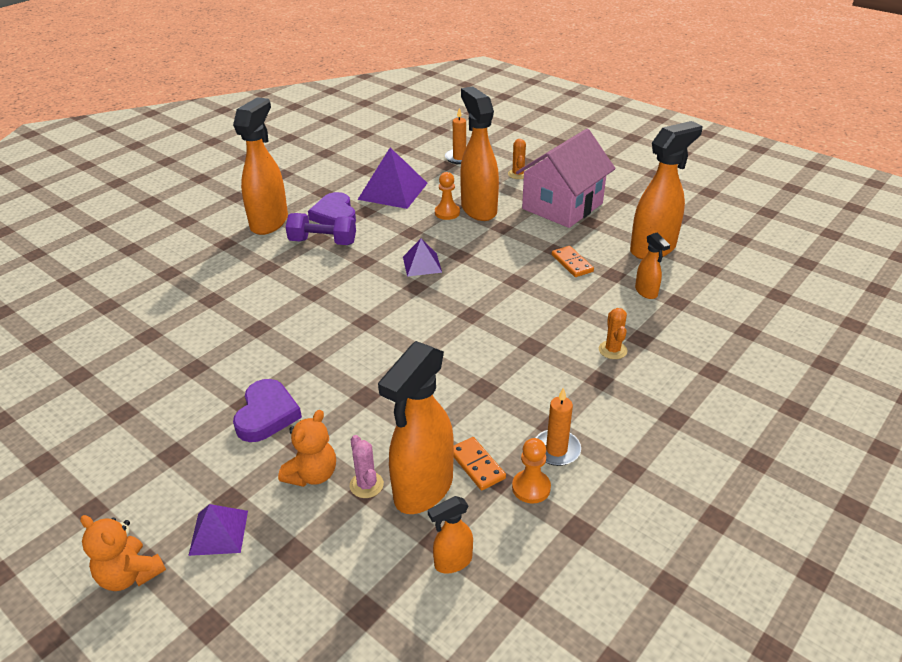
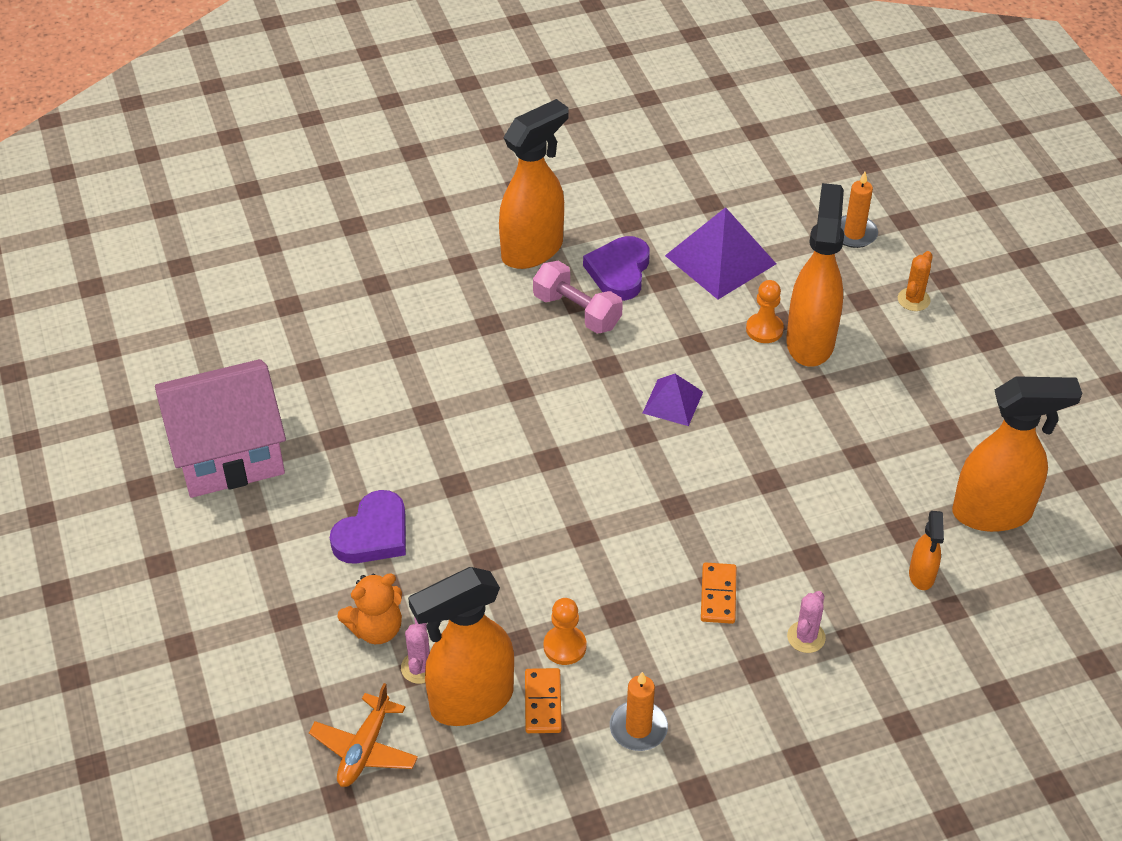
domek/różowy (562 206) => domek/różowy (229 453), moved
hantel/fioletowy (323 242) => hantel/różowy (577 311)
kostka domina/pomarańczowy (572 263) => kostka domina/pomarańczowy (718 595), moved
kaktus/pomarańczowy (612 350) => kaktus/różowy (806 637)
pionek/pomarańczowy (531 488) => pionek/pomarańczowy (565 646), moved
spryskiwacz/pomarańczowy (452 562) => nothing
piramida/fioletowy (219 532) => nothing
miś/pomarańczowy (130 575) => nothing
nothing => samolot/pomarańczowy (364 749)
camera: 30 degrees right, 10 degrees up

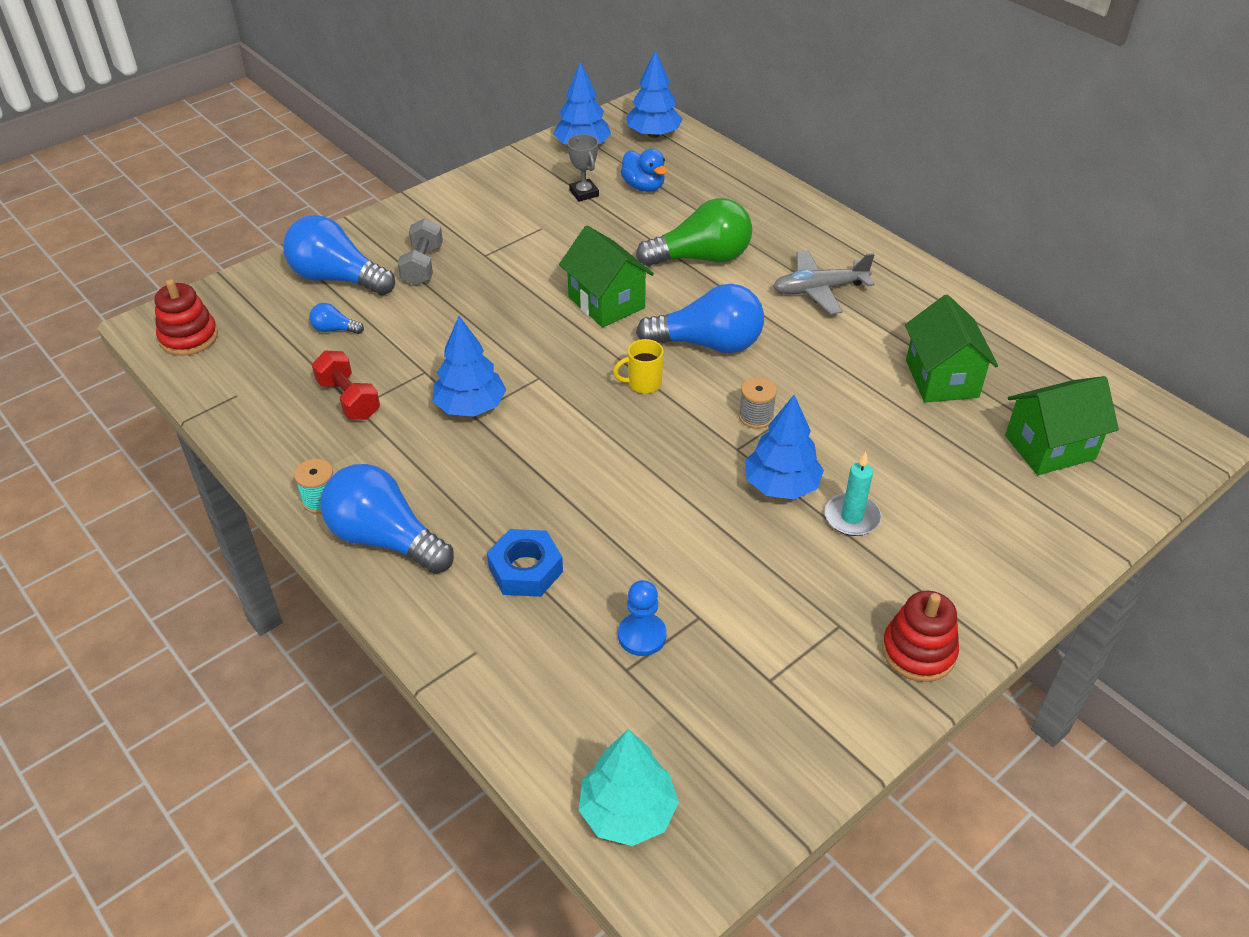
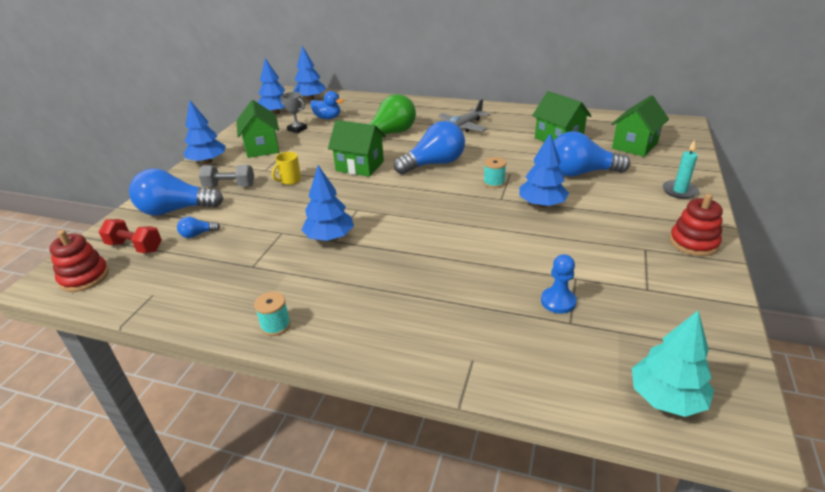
hantel/szary (423 266) => hantel/szary (229 186), 60 degrees counterclockwise
kubek/żółty (643 384) => kubek/żółty (290 180), moved
hantel/czerwony (349 399) => hantel/czerwony (135 247), moved
szpulka/szary (756 417) => szpulka/turkusowy (494 183)
świeca/turkusowy (852 517) => świeca/turkusowy (679 191), moved
żarówka/niebieski (385 539) => żarówka/niebieski (580 173), moved
nakrętka/niebieski (526 570) => nothing
nothing => drzewko/niebieski (208 161)
nothing => domek/zielony (262 148)
camera: 30 degrees left, 10 degrees down

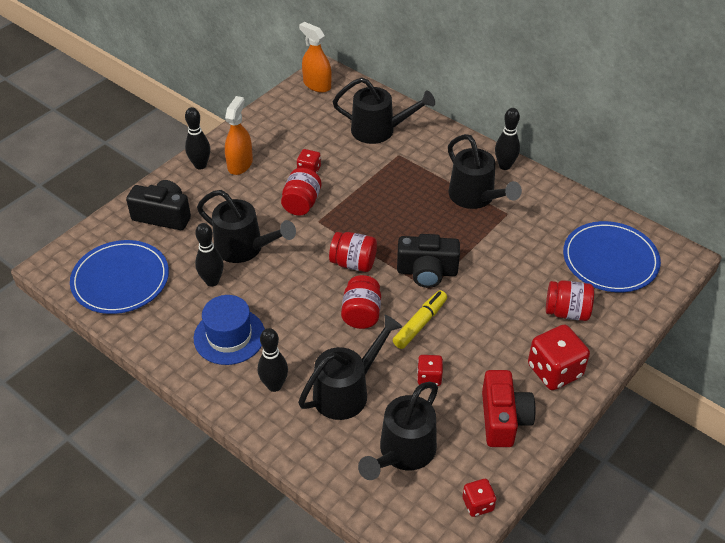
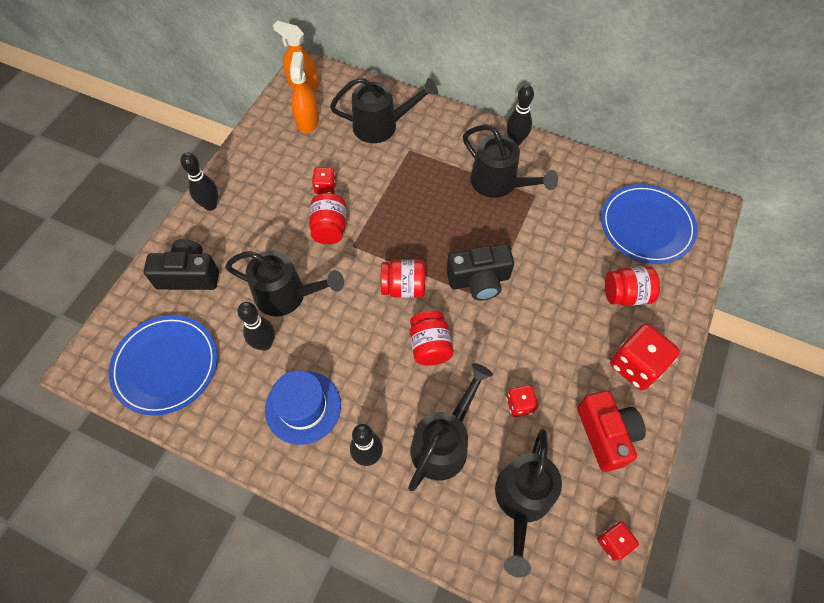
spryskiwacz/pomarańczowy (240 164) => spryskiwacz/pomarańczowy (307 120), moved
flamaster/żółty (420 324) => nothing
camera: 15 degrees left, 15 degrees up

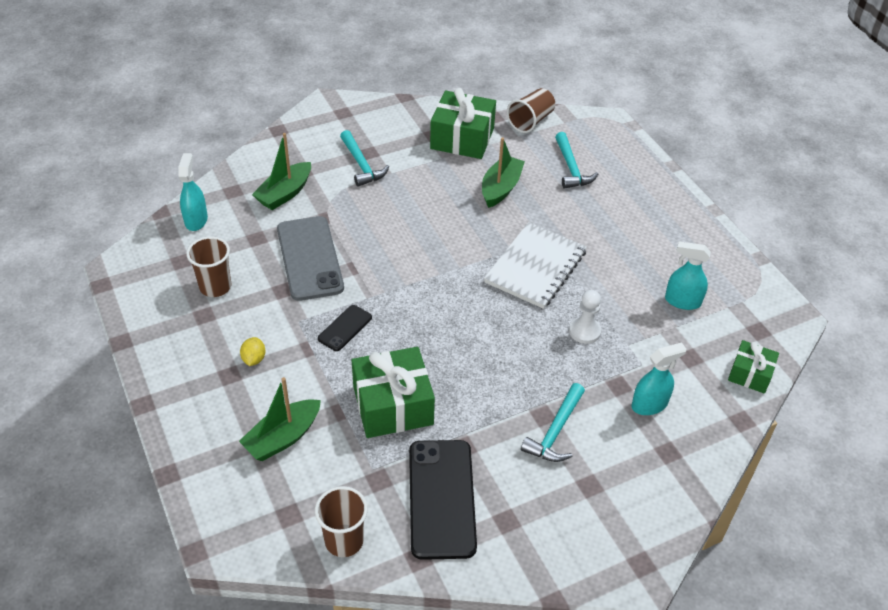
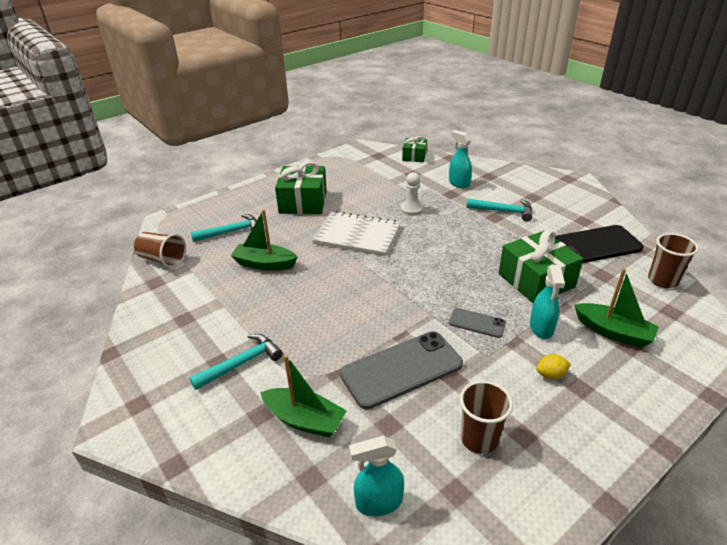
prezent/zielony (462 138) => prezent/zielony (303 202), moved
spryskiwacz/turkusowy (682 301) => spryskiwacz/turkusowy (541 328), moved
telefon/czarny (345 328) => telefon/szary (477 323)
camera: 100 degrees left, 10 degrees down

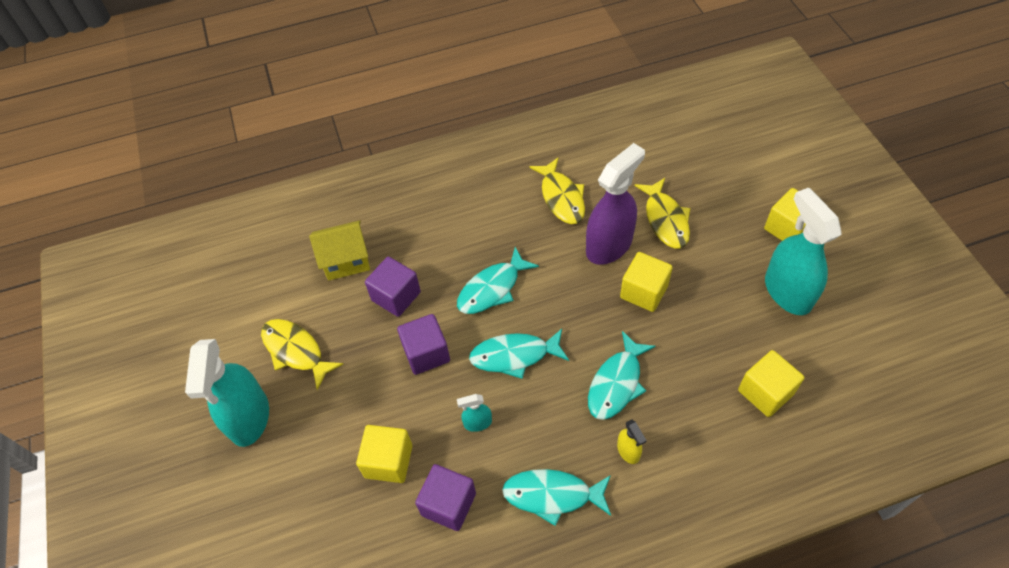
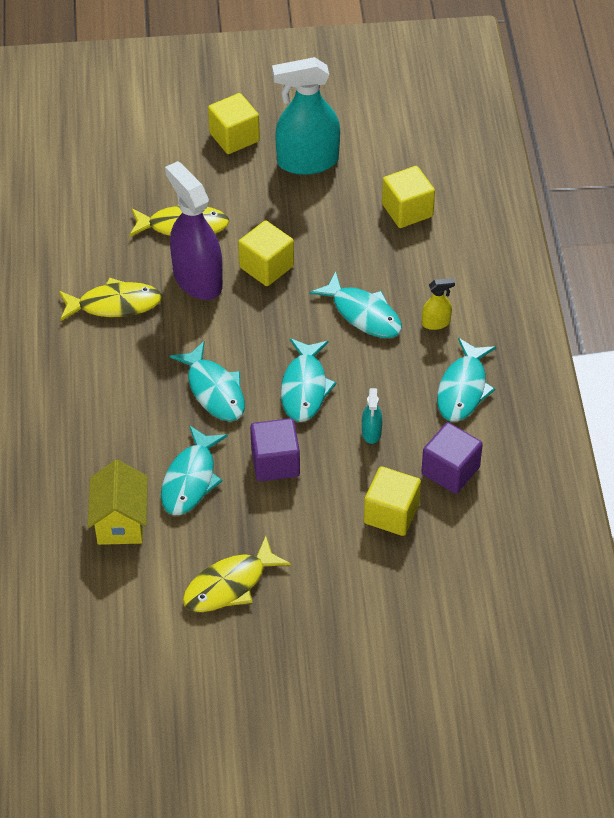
sześcian/fioletowy (396 296) => ryba/turkusowy (190 479)
spryskiwacz/turkusowy (249 418) => nothing
camera: 80 degrees left, 5 degrees down

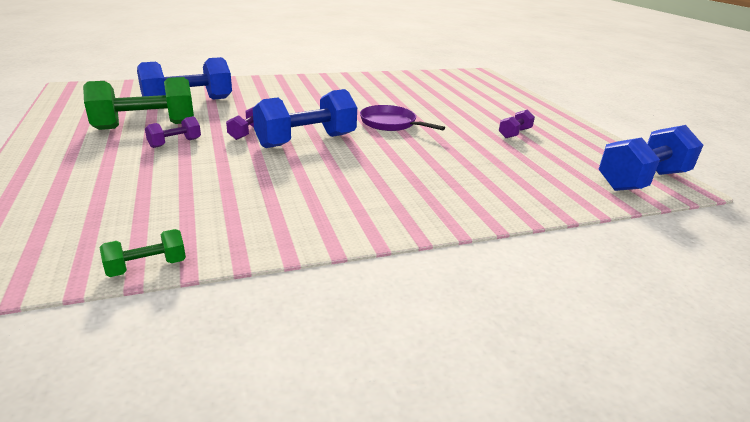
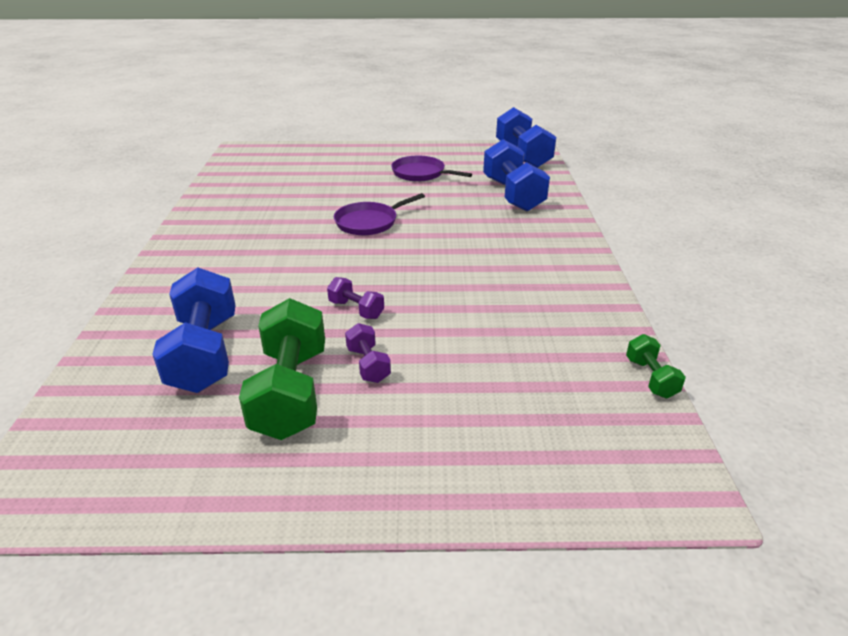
hantel/niebieski (306 141) => hantel/niebieski (512 195), moved
hantel/fioletowy (514 133) => patelnia/fioletowy (421 173)
camera: 70 degrees left, 5 degrees up

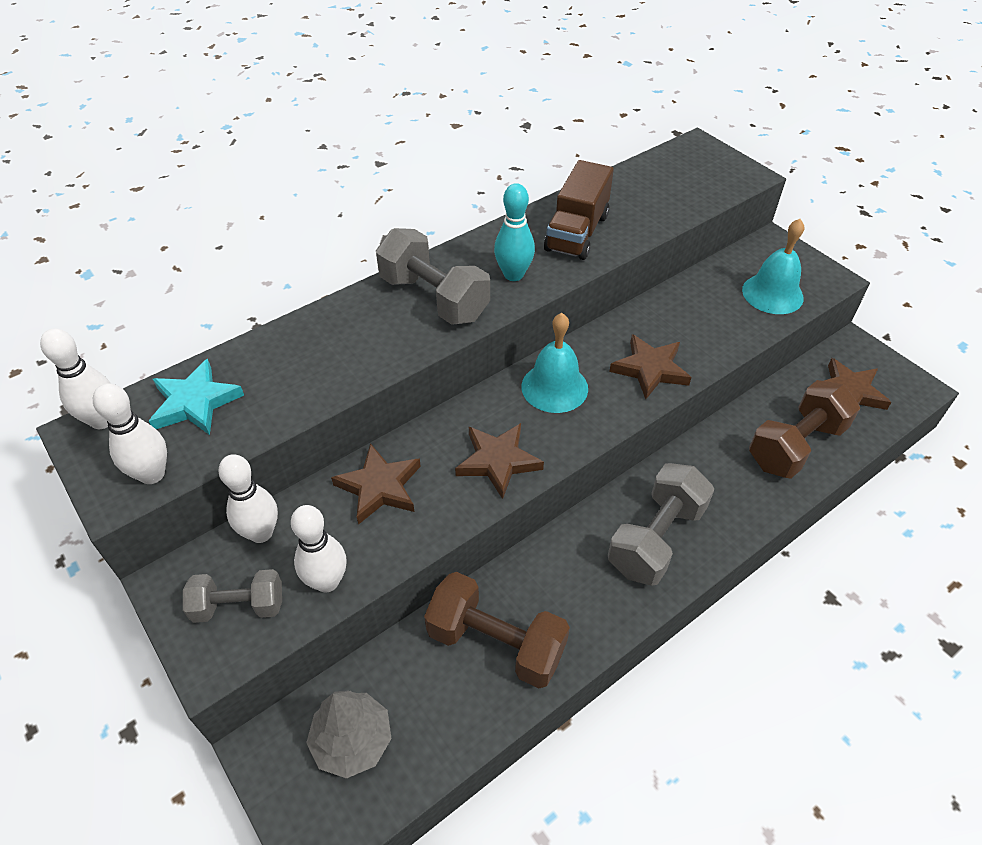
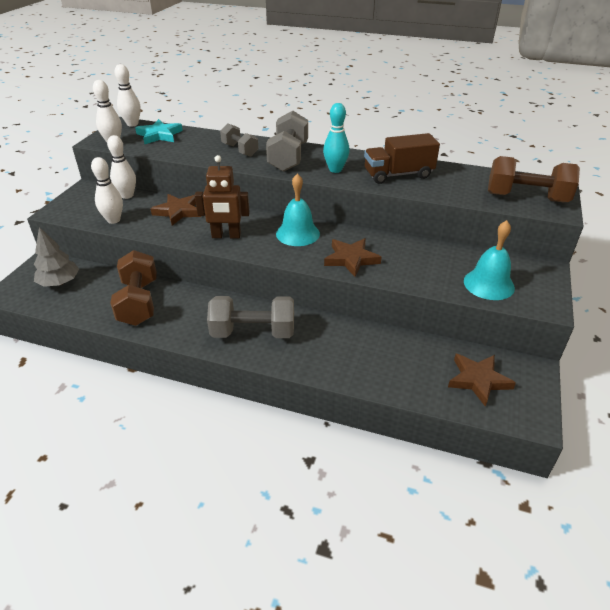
hantel/brązowy (795 446) => hantel/brązowy (526 198), moved
gwiazda/brązowy (498 461) => robot/brązowy (226 236)
hantel/szary (239 606) => hantel/szary (240 150), moved
camera: 55 degrees right, 10 degrees down

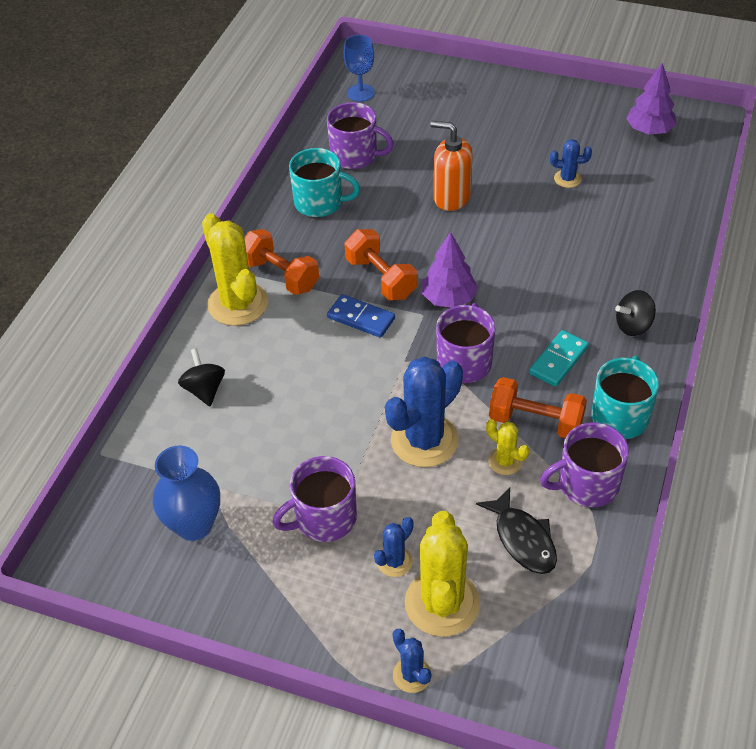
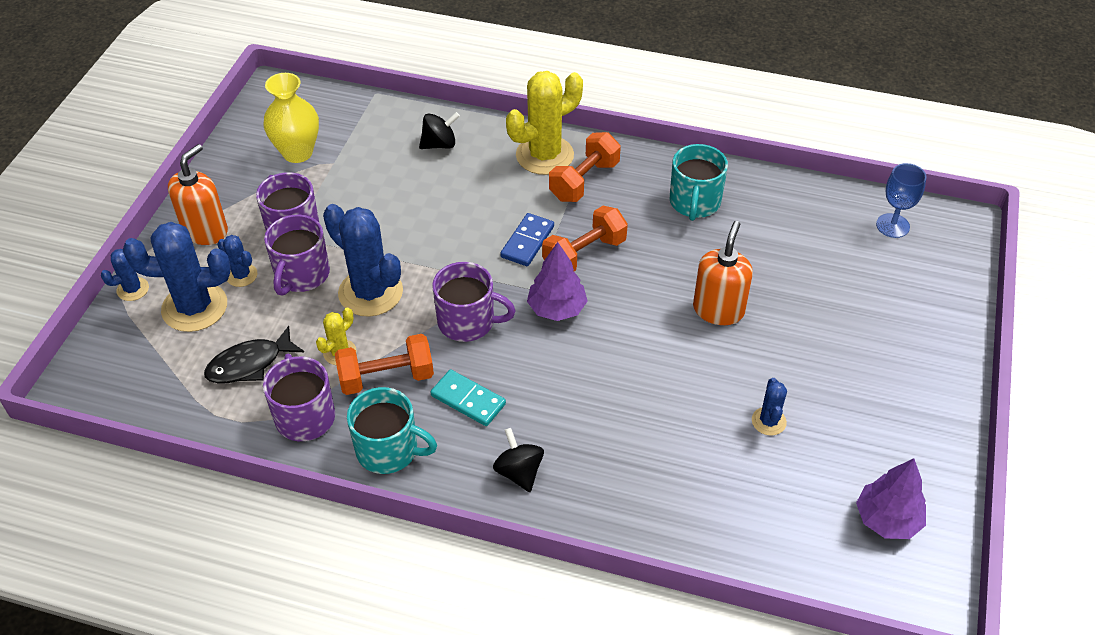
kubek/fioletowy (355 156) => kubek/fioletowy (301 275), moved
hantel/pomarańczowy (535 421) => hantel/pomarańczowy (386 377), 60 degrees clockwise
wazon/niebieski (194 525) => wazon/żółty (297 152)
kaktus/żółty (442 603) => kaktus/niebieski (194 307)
nothing => dozownik mydła/pomarańczowy (205 231)
camera: 85 degrees right, 0 degrees up

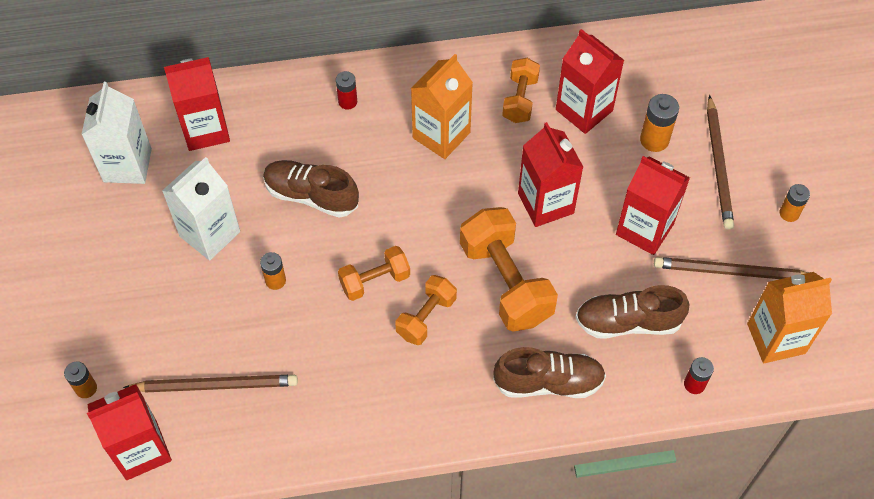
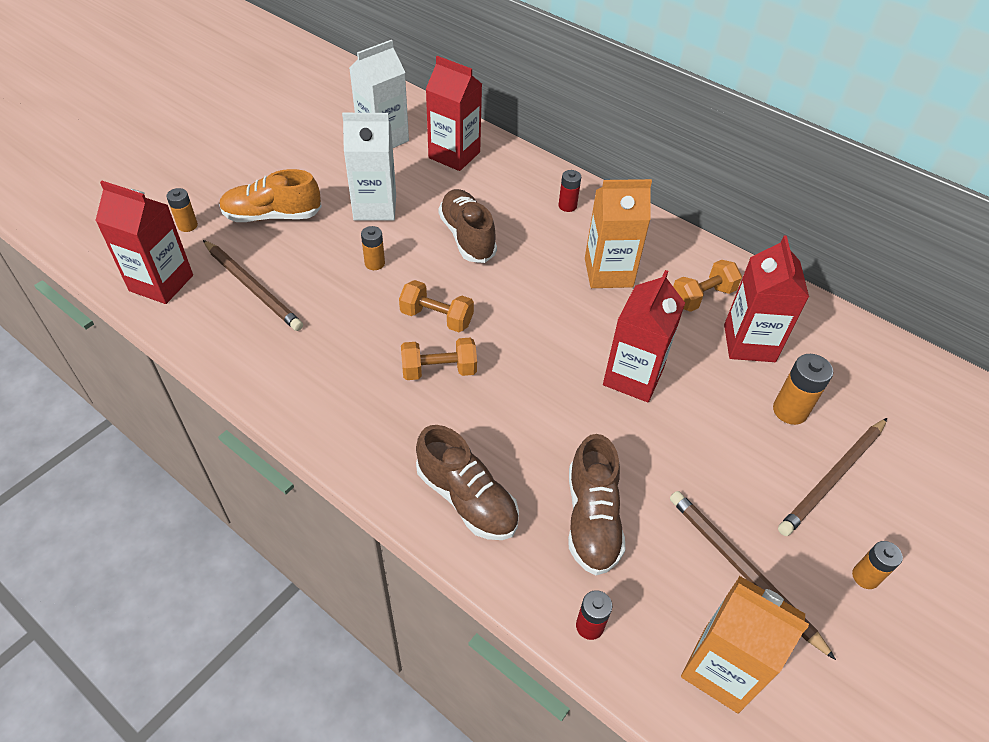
karton mleka/czerwony (644 229) => nothing
hantel/pomarańczowy (506 282) => nothing
but/brązowy (628 322) => but/brązowy (592 519), 135 degrees counterclockwise
nothing => but/pomarańczowy (272 216)
camera: 45 degrees right, 10 degrees down

